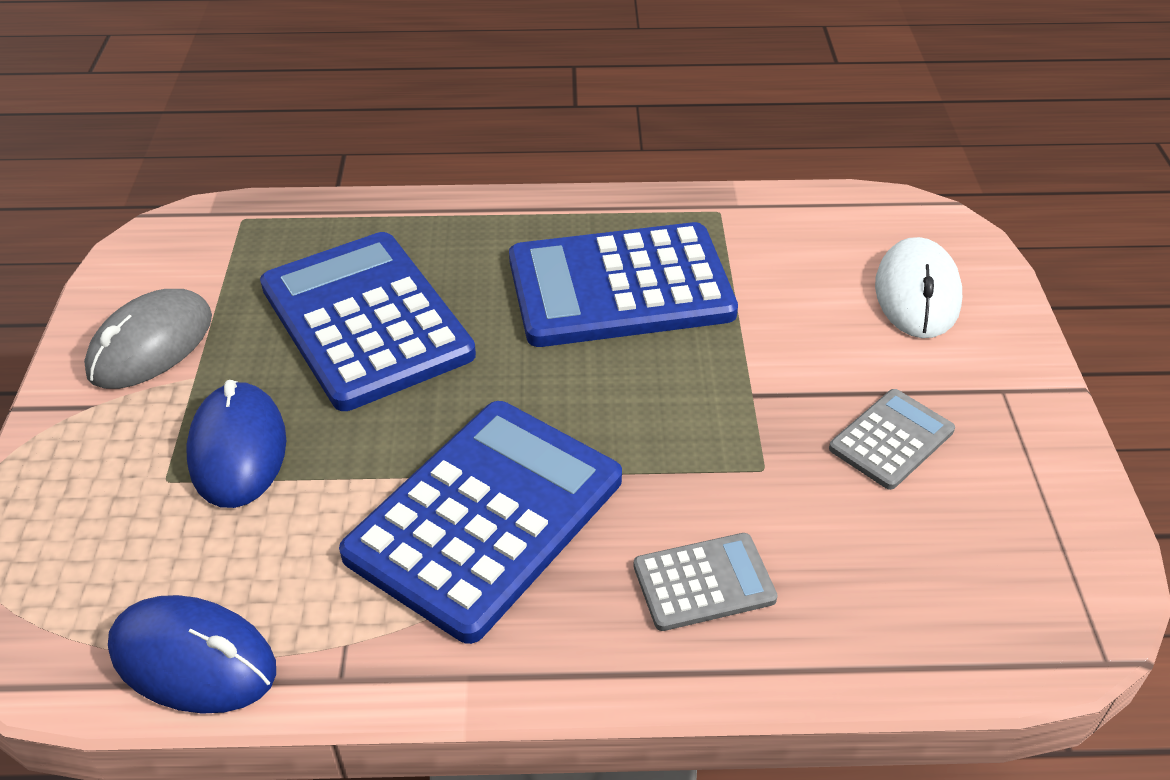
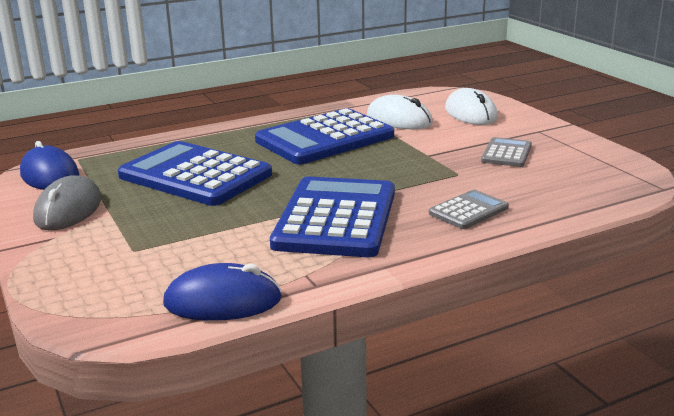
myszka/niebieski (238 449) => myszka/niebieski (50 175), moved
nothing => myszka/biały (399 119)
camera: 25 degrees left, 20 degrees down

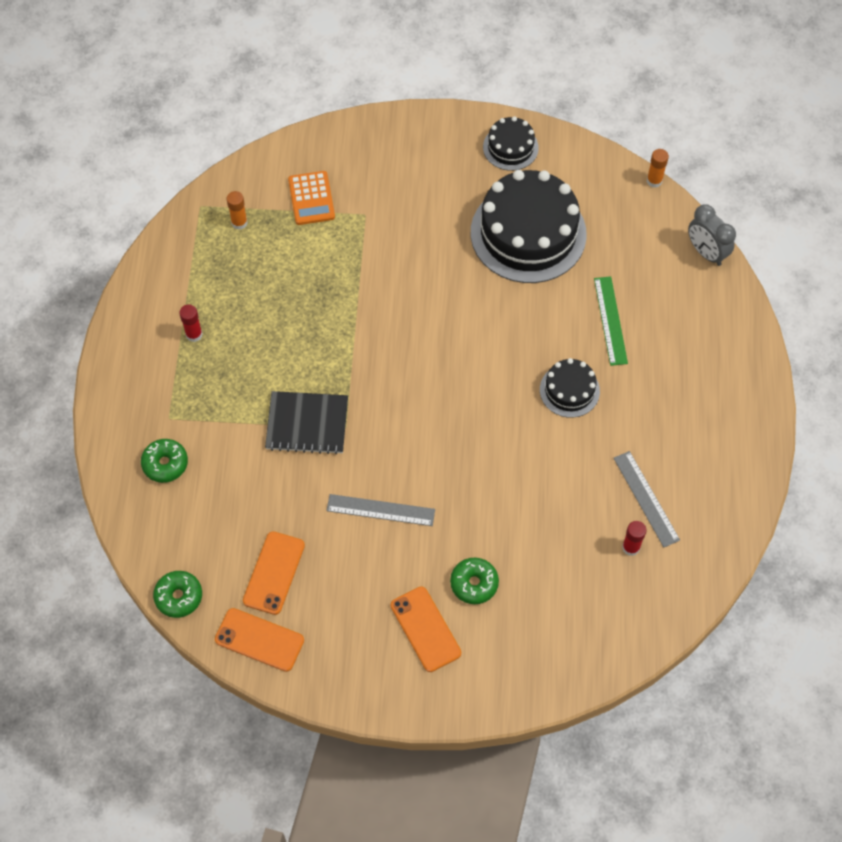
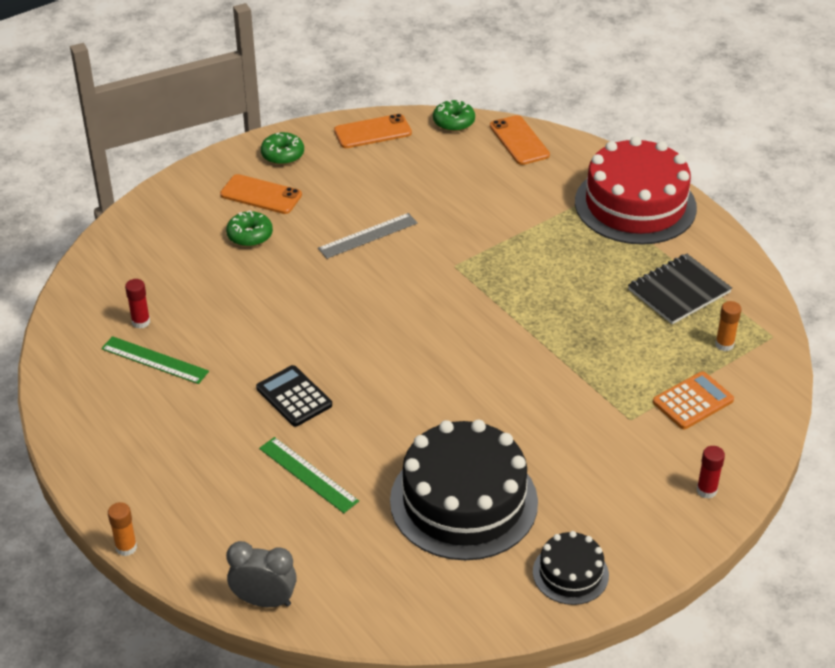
klej w sztyfcie/pomarańczowy (654 181) => klej w sztyfcie/pomarańczowy (126 547), moved
kalkulator/pomarańczowy (311 198) => kalkulator/pomarańczowy (693 401), 105 degrees clockwise
klej w sztyfcie/czerwony (194 334) => klej w sztyfcie/czerwony (706 490), moved
tort/czarny (569 390) => kalkulator/czarny (294 397)
zeszyt/czarny (307 424) => zeszyt/czarny (679 291), moved
donut/zielony (165 464) => donut/zielony (282 155), moved
linijka/szary (646 498) => linijka/zielony (154 360)
telefon/pomarańczowy (274 573) => telefon/pomarańczowy (519 140), moved
nothing => tort/czerwony (635 205)
camera: 140 degrees right, 20 degrees down

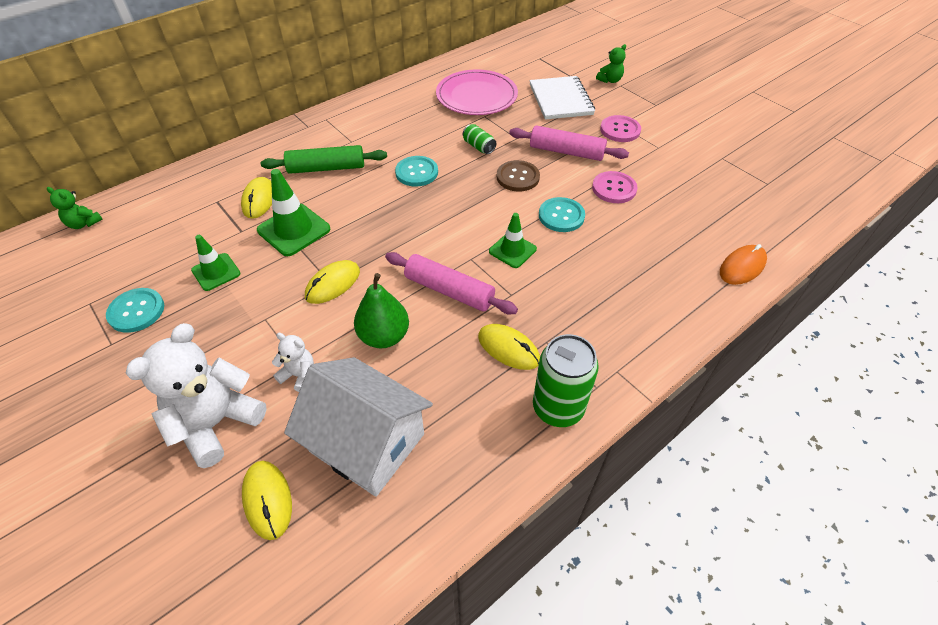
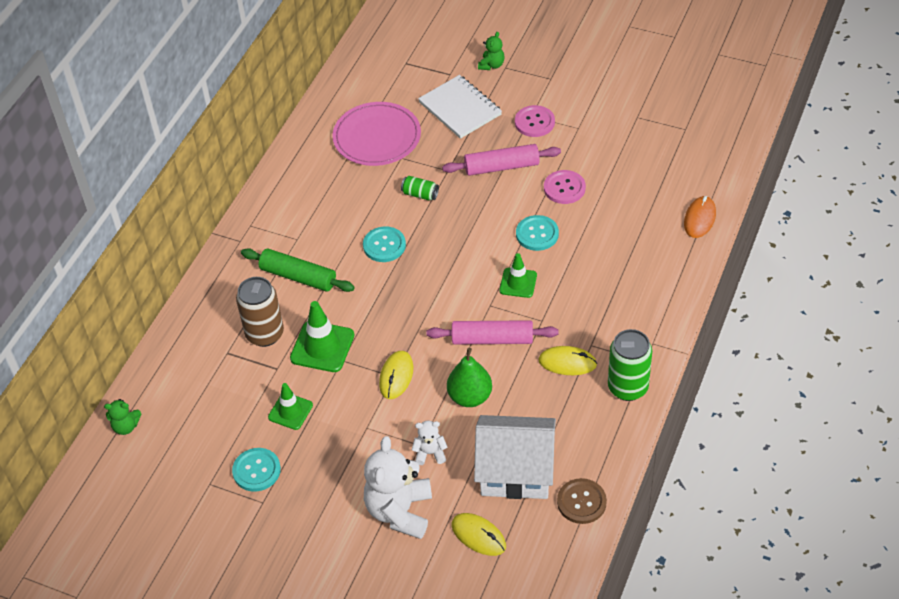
wałek do ciasta/zielony (326 168) => wałek do ciasta/zielony (298 277), 60 degrees clockwise
guzik/brązowy (517 177) => guzik/brązowy (581 502), moved
myszka/żółty (259 200) => puszka/brązowy (265 334)
camera: 25 degrees left, 0 degrees up

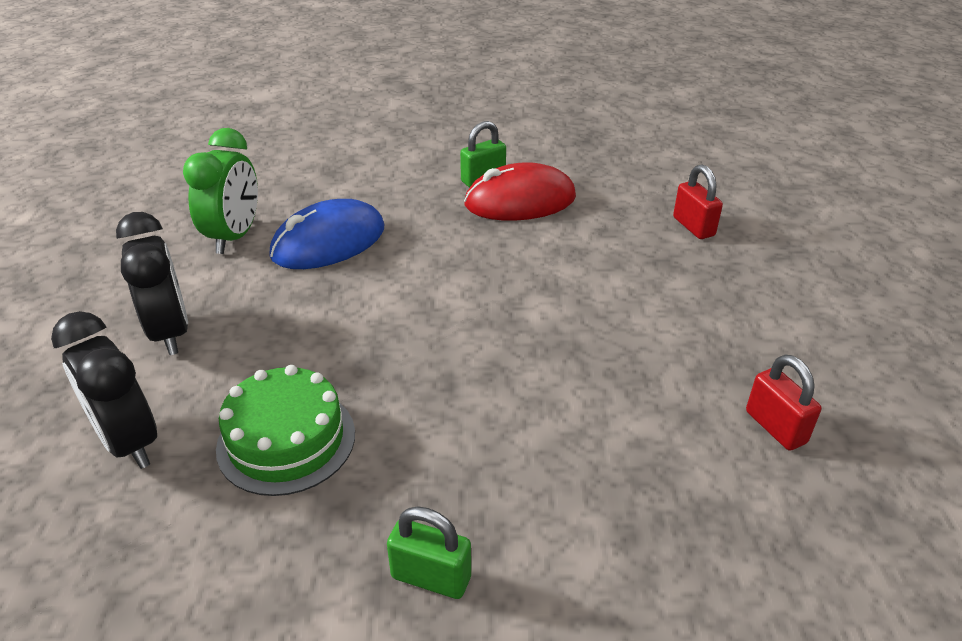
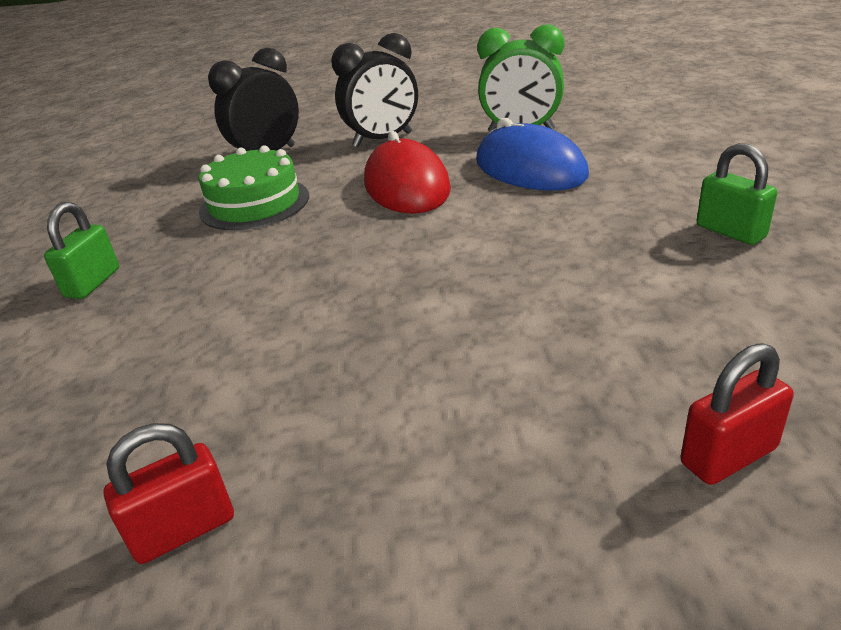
myszka/czerwony (520 201) => myszka/czerwony (407 186), moved
camera: 90 degrees right, 5 degrees down

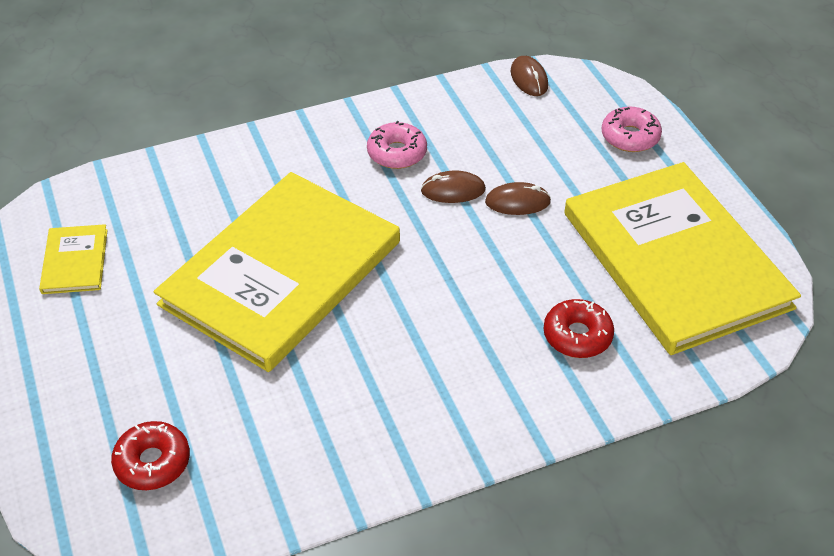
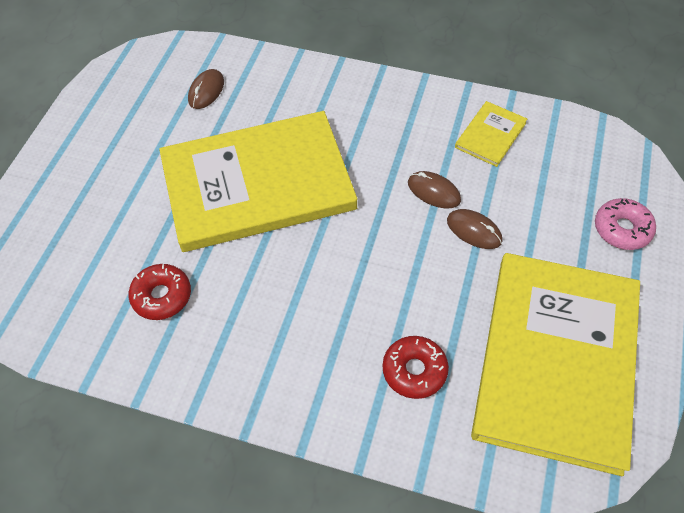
myszka/brązowy (529 79) => myszka/brązowy (206 91), moved
donut/różowy (397 153) => nothing
książka/żółty (75 261) => książka/żółty (490 135), moved
donut/czerwony (152 462) => donut/czerwony (162 296), moved
camera: 40 degrees right, 10 degrees up

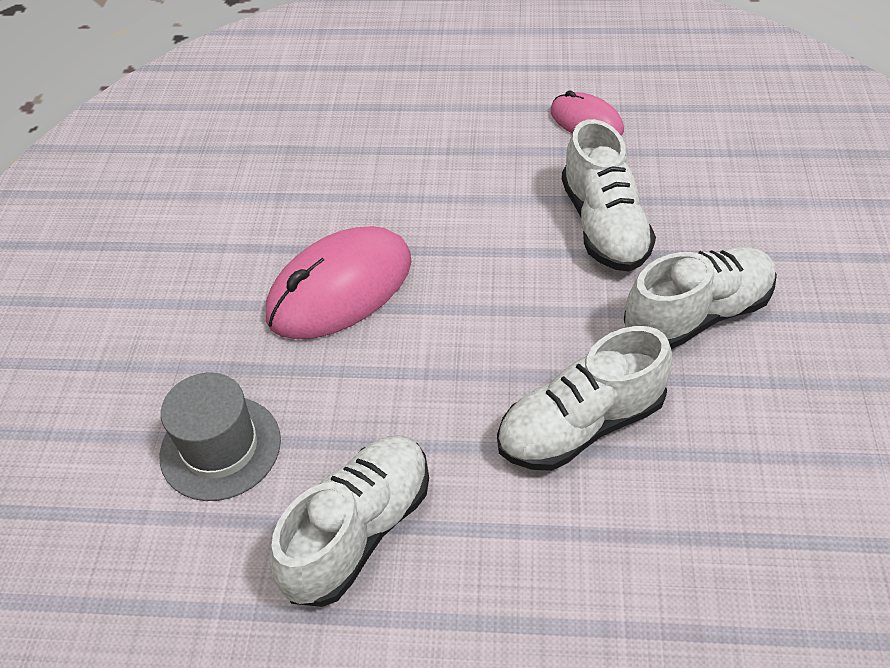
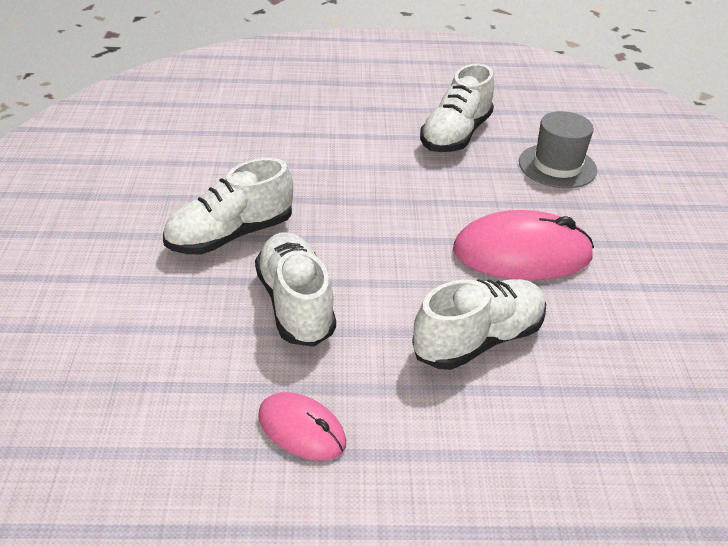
myszka/różowy (340 288) => myszka/różowy (522 253), 45 degrees clockwise
but/biały (581 425) => but/biały (478 340), moved
camera: 170 degrees right, 10 degrees down

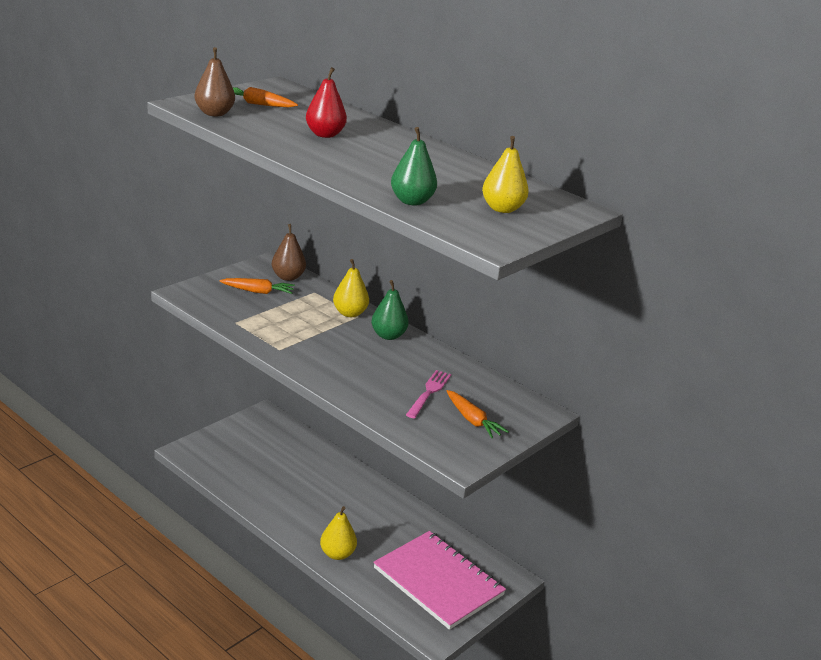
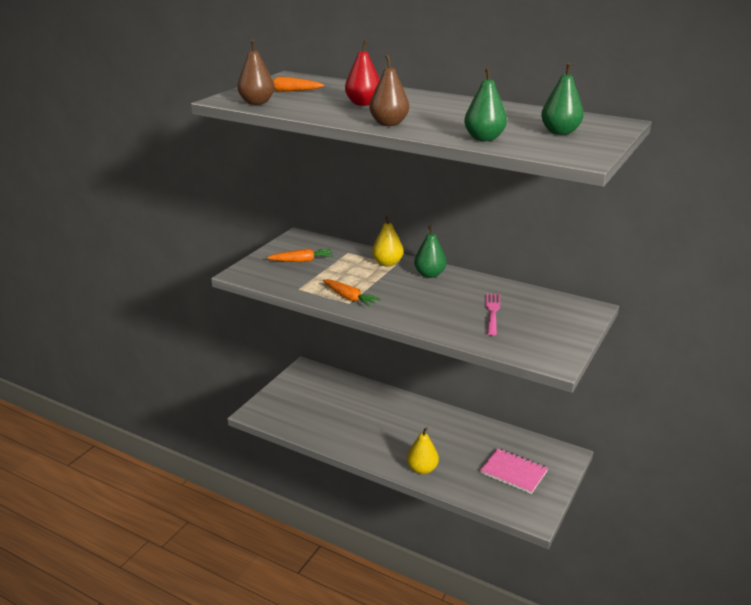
gruszka/żółty (502 209) => gruszka/zielony (560 132)
gruszka/brązowy (288 277) => gruszka/brązowy (389 124), moved
marchewka/pomarańczowy (472 420) => marchewka/pomarańczowy (349 298), moved
zeszyt/różowy (438 582) => zeszyt/różowy (513 472), x0.59
camera: 10 degrees left, 0 degrees up

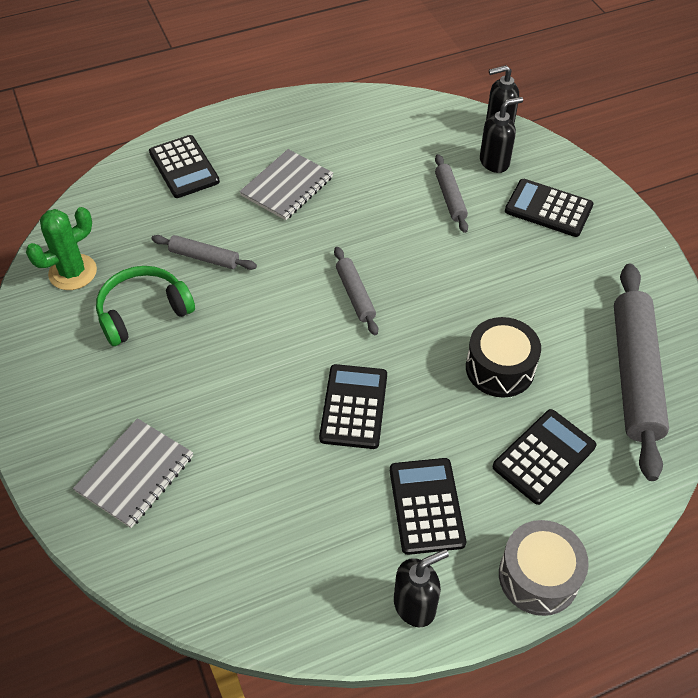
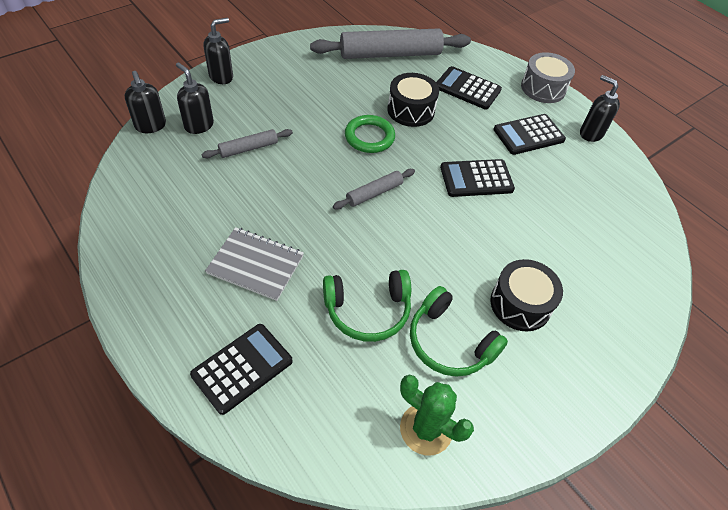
kalkulator/czarny (548 208) => nothing
wałek do ciasta/szary (204 257) => słuchawki/zielony (367 310)
zeszyt/szary (135 474) => nothing
nothing => dozownik mydła/czarny (221 76)
nothing => pierścień/zielony (369 137)
nothing => bęben/czarny (520 304)
camera: 110 degrees left, 0 degrees up

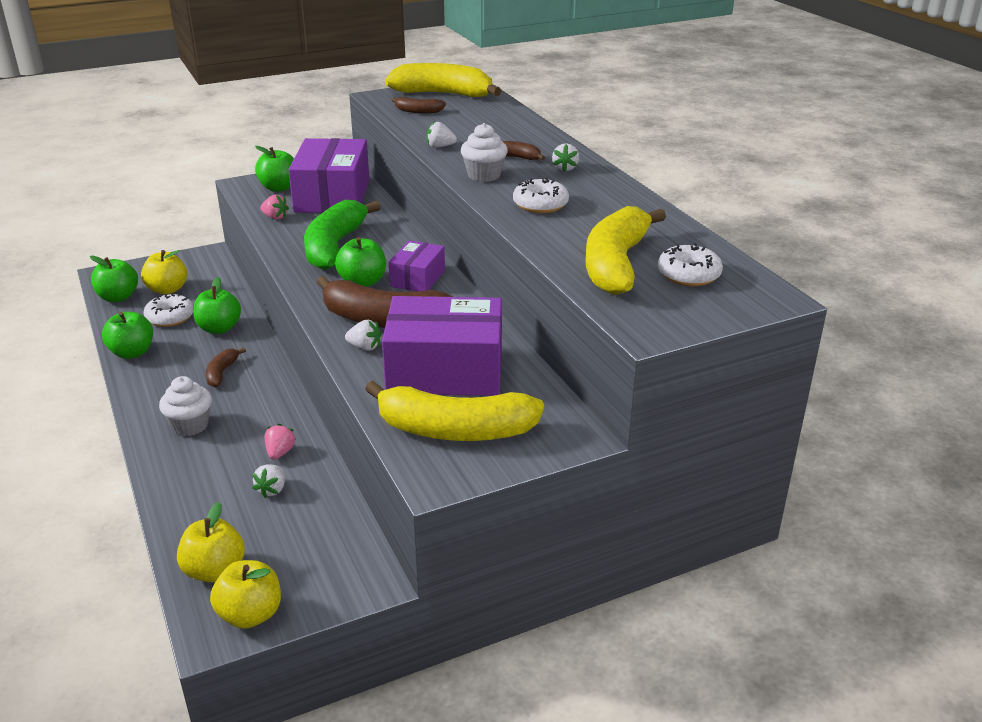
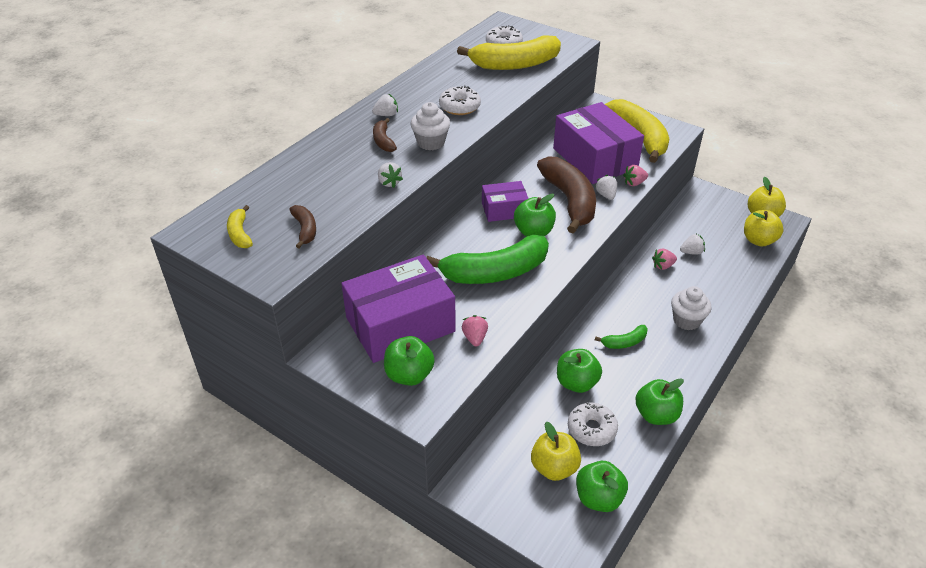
banan/żółty (443 94) => banan/żółty (240 234), x0.46
banan/brązowy (222 373) => banan/zielony (624 342)
nothing => truskawka/różowy (634 183)
camera: 120 degrees left, 10 degrees up

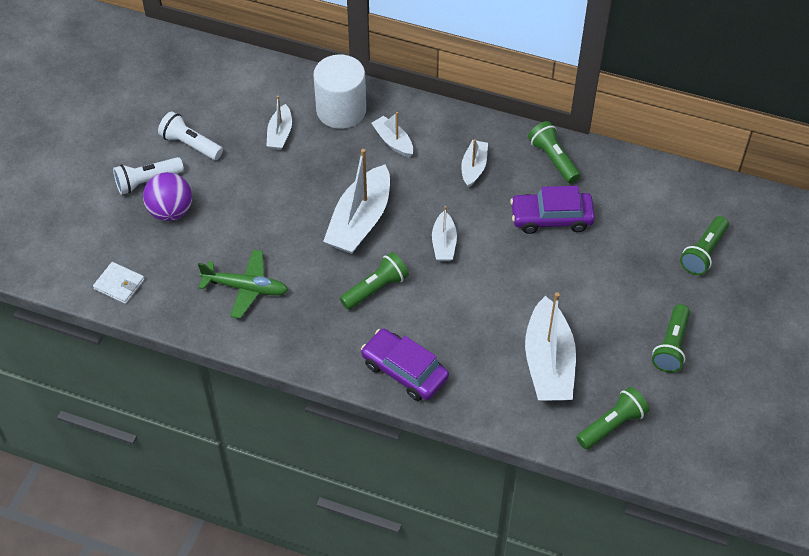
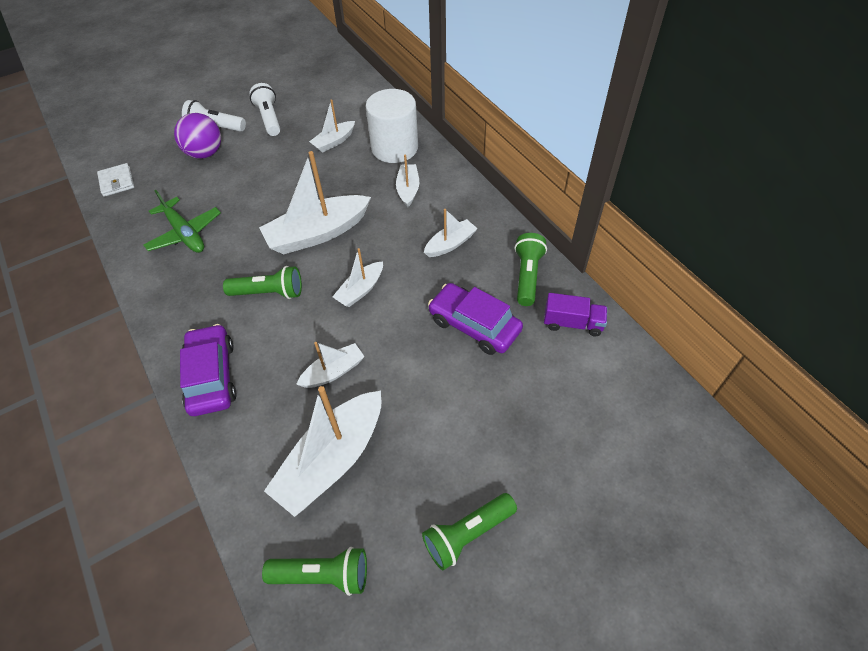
latarka/zielony (703 253) => nothing
nothing => ciężarówka/fioletowy (572 323)
nothing => łódka/biały (333 372)
camera: 40 degrees right, 0 degrees up

